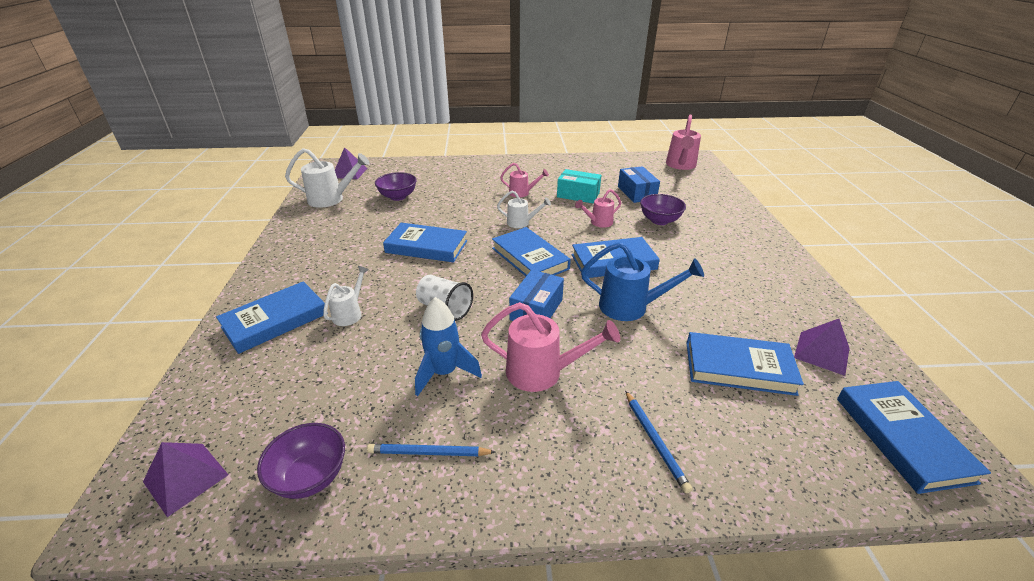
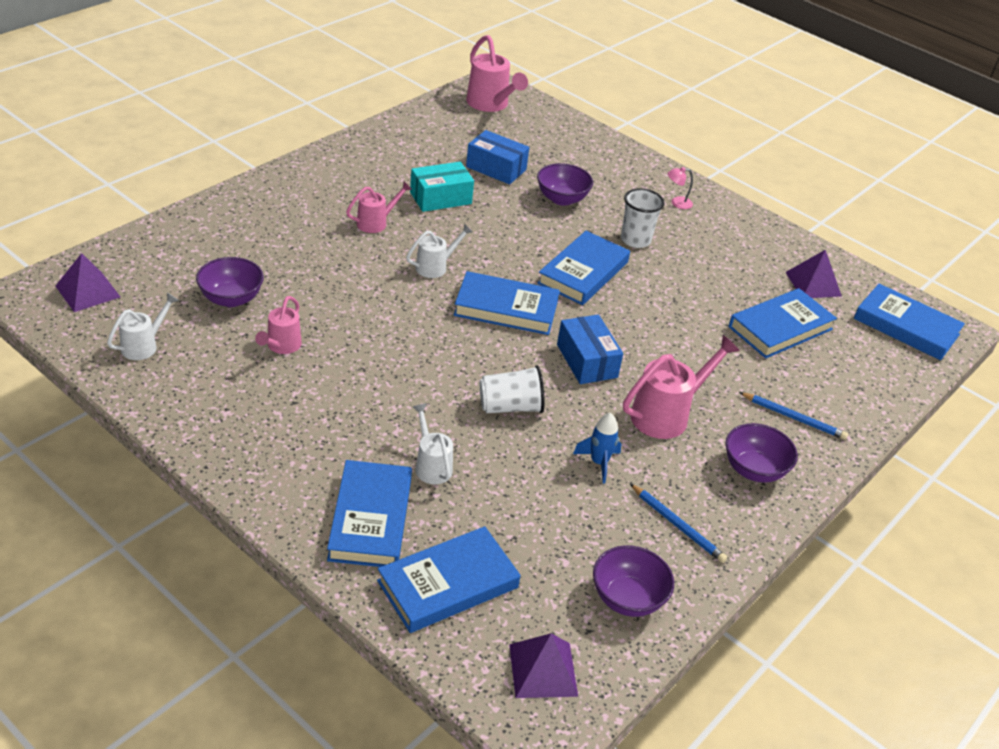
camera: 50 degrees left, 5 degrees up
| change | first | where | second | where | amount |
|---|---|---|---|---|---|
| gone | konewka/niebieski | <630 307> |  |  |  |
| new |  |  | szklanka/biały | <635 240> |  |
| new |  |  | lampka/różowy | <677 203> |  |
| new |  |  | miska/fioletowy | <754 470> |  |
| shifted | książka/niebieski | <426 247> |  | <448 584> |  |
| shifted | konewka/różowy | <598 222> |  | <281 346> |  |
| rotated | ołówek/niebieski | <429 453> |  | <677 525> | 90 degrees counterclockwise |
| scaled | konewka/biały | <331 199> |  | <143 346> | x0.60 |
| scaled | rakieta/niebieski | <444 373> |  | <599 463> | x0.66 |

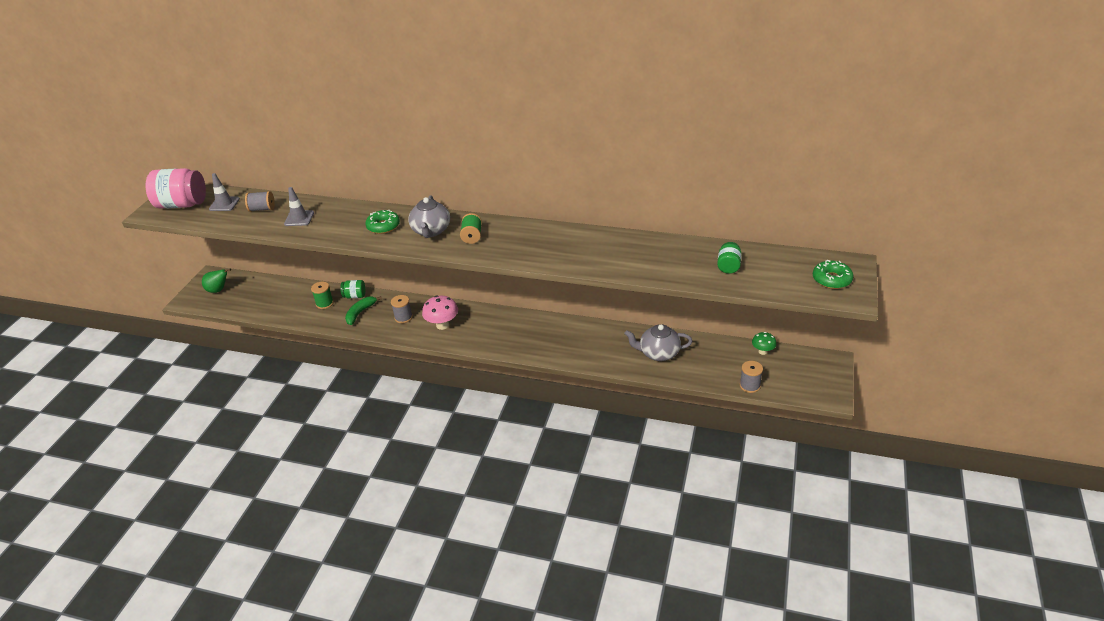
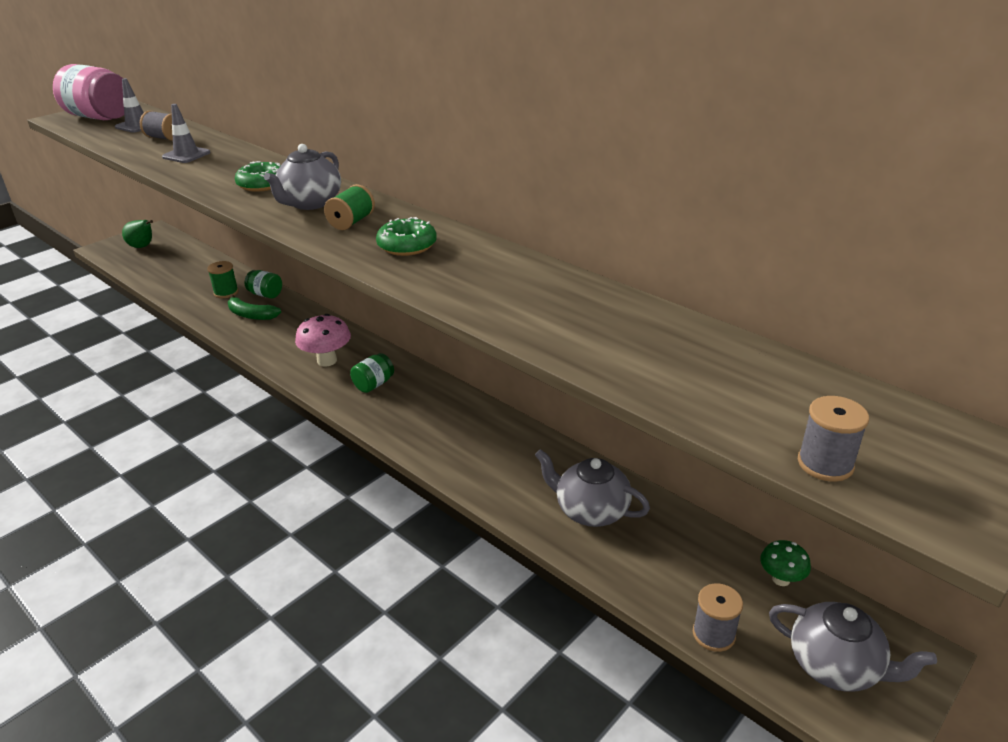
camera: 25 degrees right, 5 degrees down
| change | first | where | second | where | amount |
|---|---|---|---|---|---|
| new |  |  | imbryk/szary | <836 666> |  |
| shifted | szpulka/szary | <403 317> |  | <825 464> |  |
| shifted | słoik/zielony | <728 266> |  | <374 384> |  |
| shifted | donut/zielony | <831 279> |  | <407 246> |  |
| rotated | banan/zielony | <360 313> |  | <251 315> | 120 degrees counterclockwise |

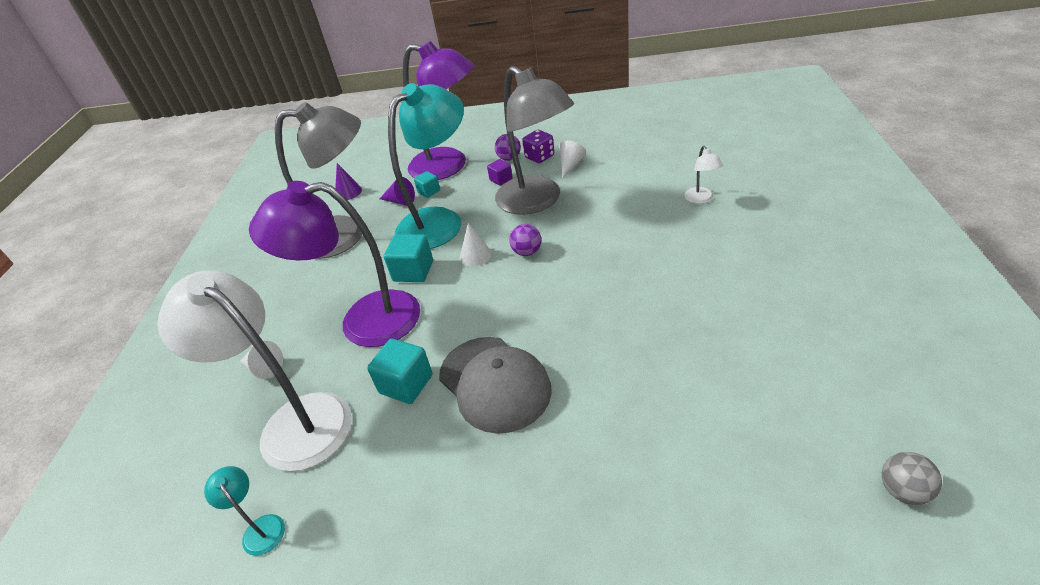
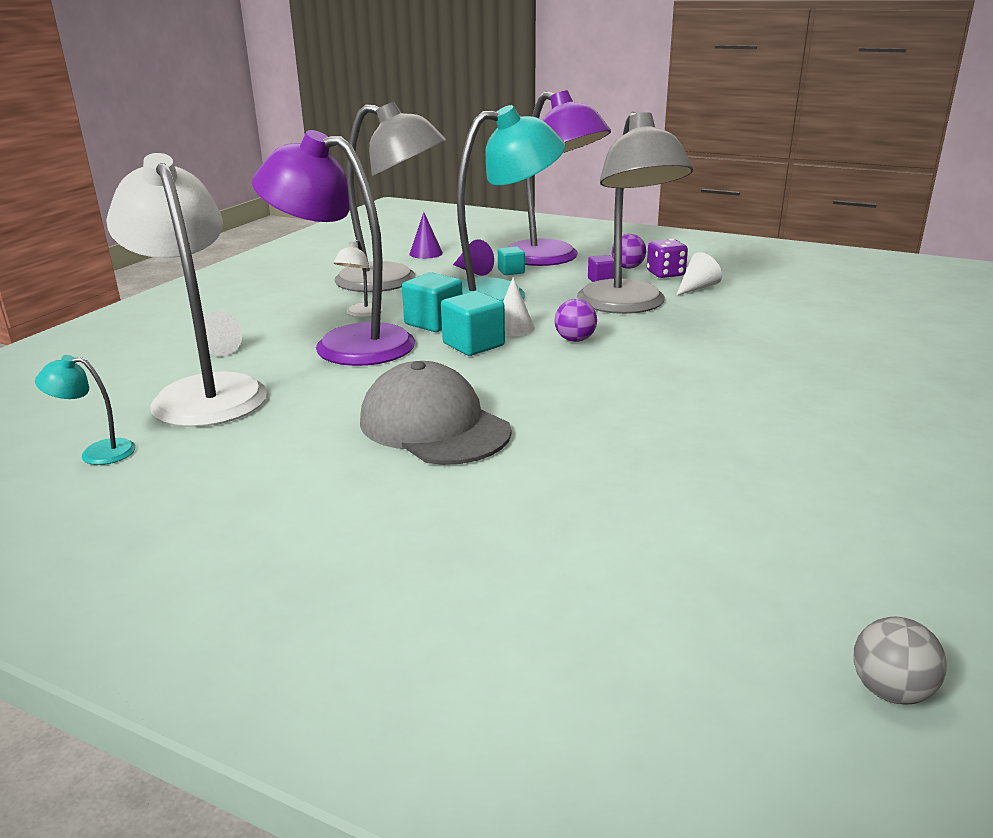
camera: 20 degrees right, 15 degrees down
| change | first | where | second | where | amount |
|---|---|---|---|---|---|
| shifted | sześcian/turkusowy | <406 384> |  | <473 345> |  |
| shifted | lampka/biały | <701 199> |  | <361 314> |  |
| rotated | lampka/turkusowy | <260 528> |  | <97 452> | 75 degrees counterclockwise |
| rotated | czapka/szary | <494 383> |  | <434 426> | 150 degrees clockwise |

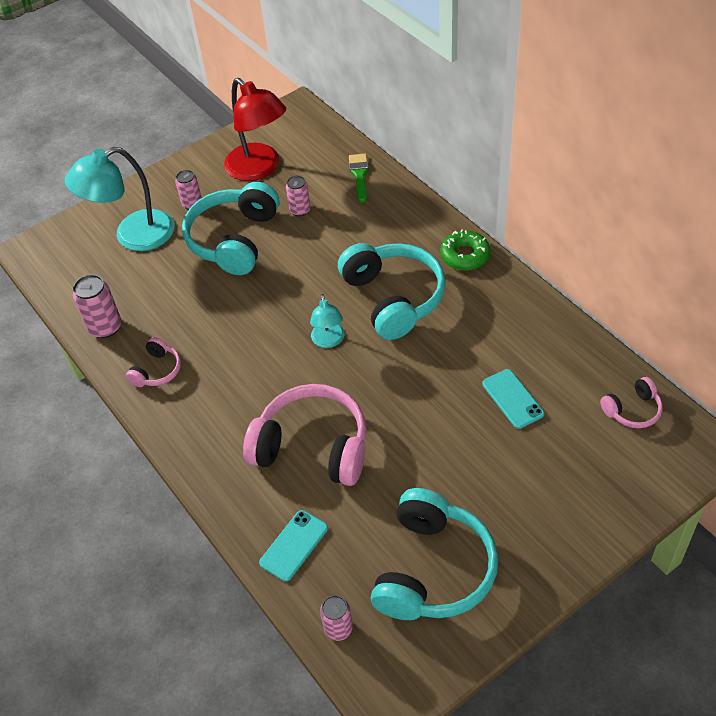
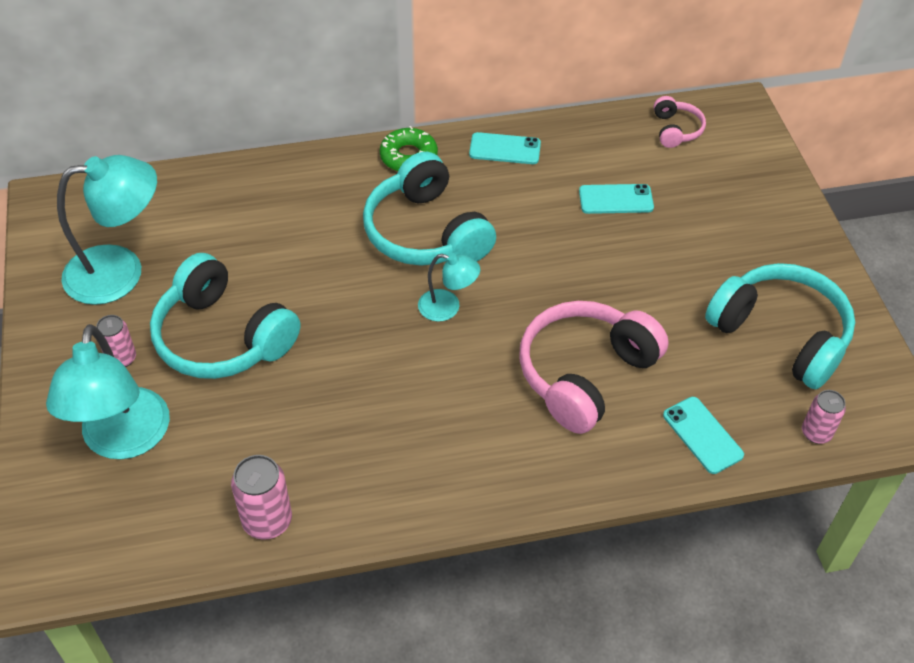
camera: 70 degrees left, 0 degrees up
| change | first | where | second | where | amount |
|---|---|---|---|---|---|
| gone | słuchawki/różowy | <157 370> |  |  |  |
| gone | puszka/różowy | <300 210> |  |  |  |
| gone | pędzel/zielony | <359 175> |  |  |  |
| new |  |  | telefon/turkusowy | <505 149> |  |
| repainted | lampka/czerwony | <259 169> | lampka/turkusowy | <120 271> |  |
| rotated | słuchawki/turkusowy | <394 298> |  | <426 232> | 120 degrees counterclockwise |

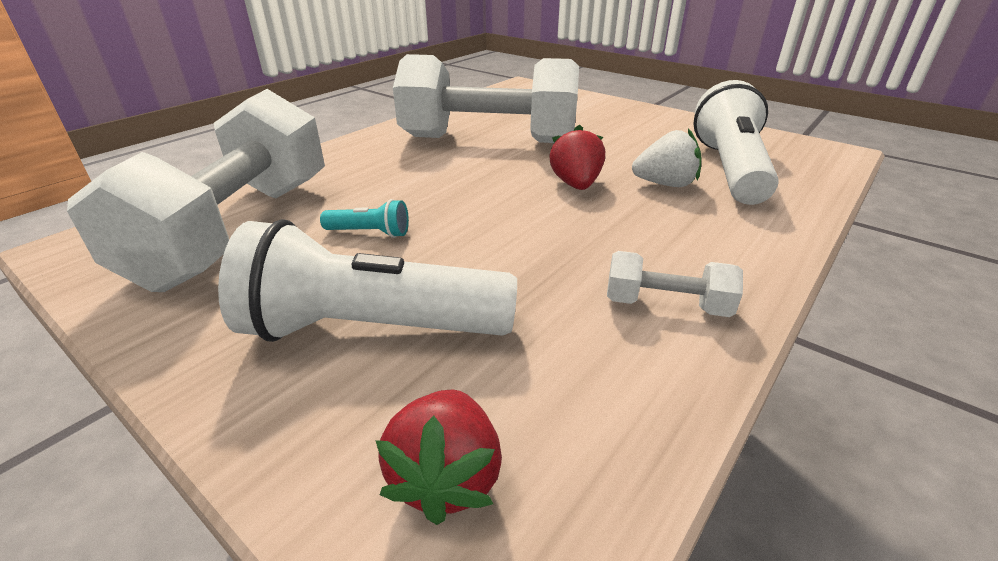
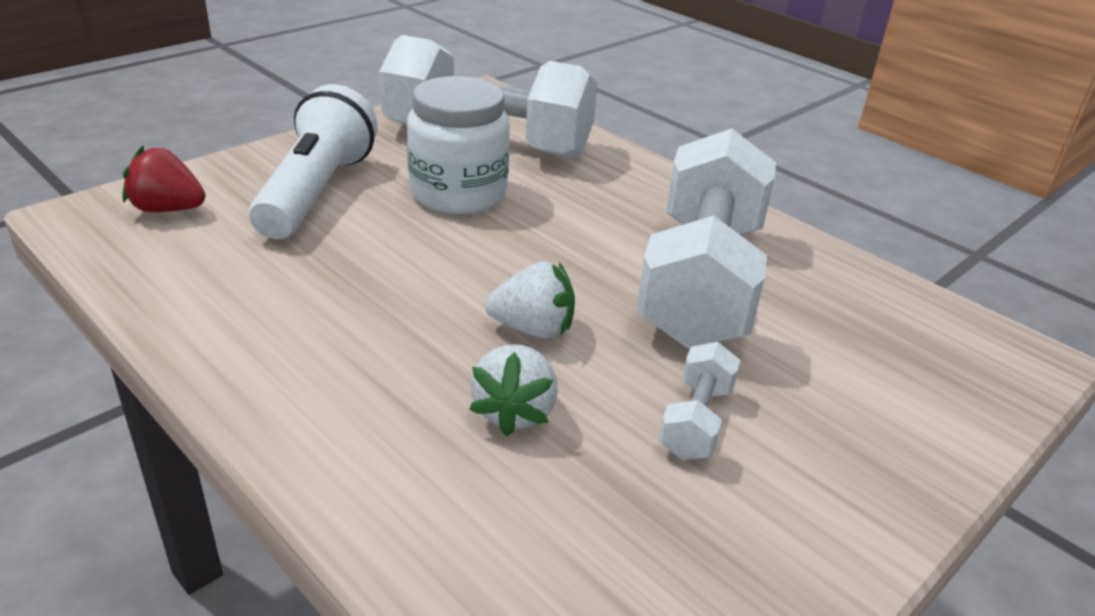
camera: 95 degrees right, 0 degrees up
| change | first | where | second | where | amount |
|---|---|---|---|---|---|
| gone | latarka/biały | <729 169> |  |  |  |
| shifted | hantel/biały | <666 305> |  | <696 421> |  |
| swapped | latarka/turkusowy | <370 233> | słoik/biały | <458 193> |  |
| repainted | truskawka/czerwony | <576 184> | truskawka/biały | <533 329> |  |

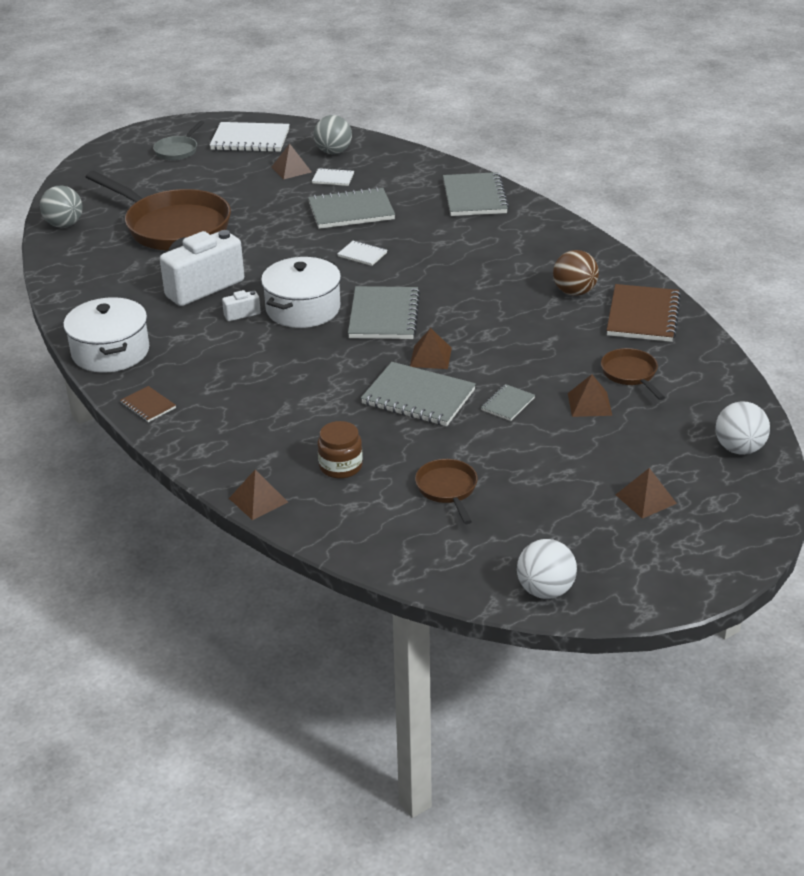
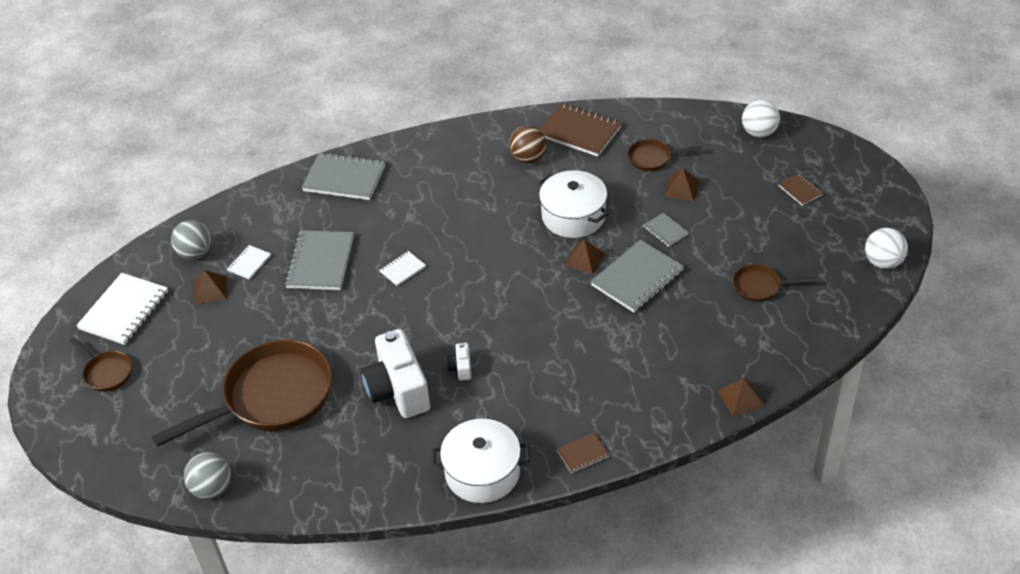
camera: 70 degrees left, 10 degrees up
| change | first | where | second | where | amount |
|---|---|---|---|---|---|
| gone | słoik/brązowy | <340 466> |  |  |  |
| gone | zeszyt/szary | <384 316> |  |  |  |
| shifted | garnek/biały | <303 309> |  | <573 216> |  |
| swapped | piramida/brązowy | <645 499> | zeszyt/brązowy | <800 190> |  |
| repainted | patelnia/szary | <178 150> | patelnia/brązowy | <106 372> |  |

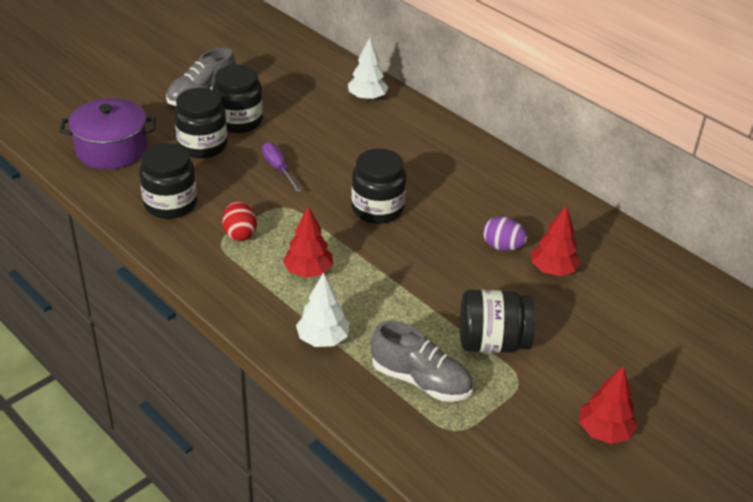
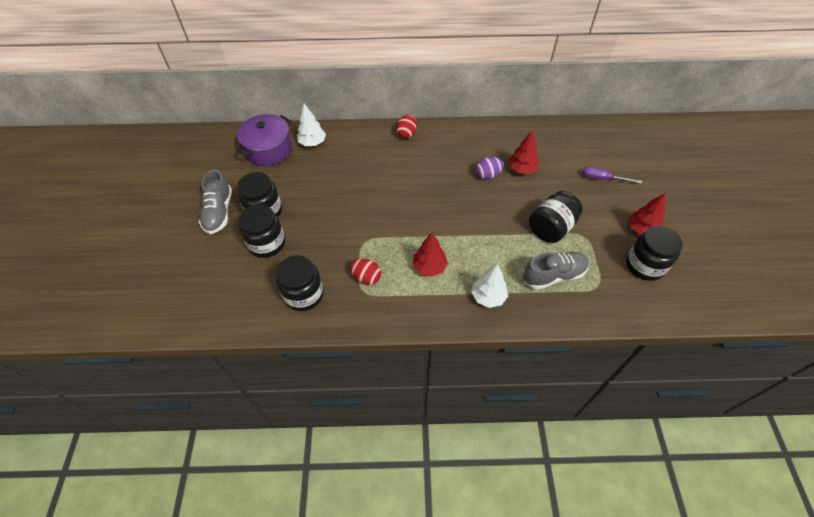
camera: 45 degrees left, 15 degrees up
| change | first | where | second | where | amount |
|---|---|---|---|---|---|
| new |  |  | jajko/czerwony | <406 134> |  |
| shifted | garnek/fioletowy | <112 149> |  | <269 150> |  |
| shifted | śrubokręt/fioletowy | <278 169> |  | <602 179> |  |
| shifted | słoik/czarny | <377 209> |  | <645 265> |  |

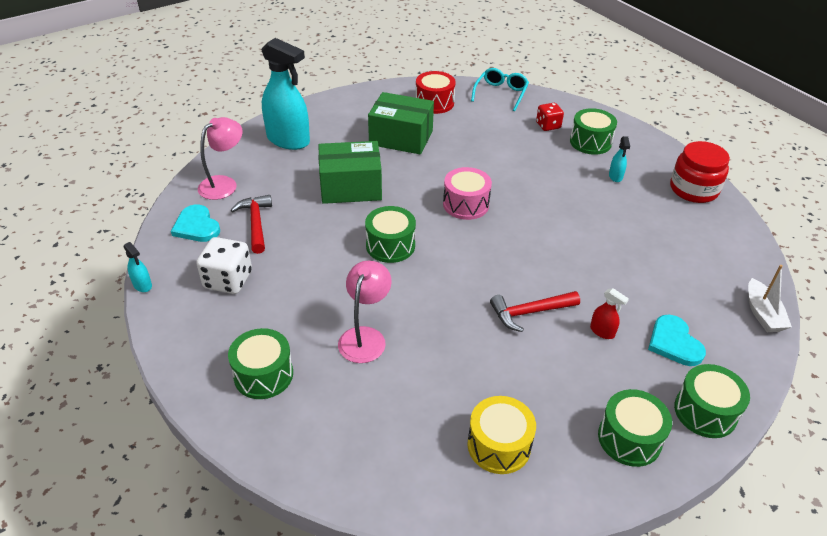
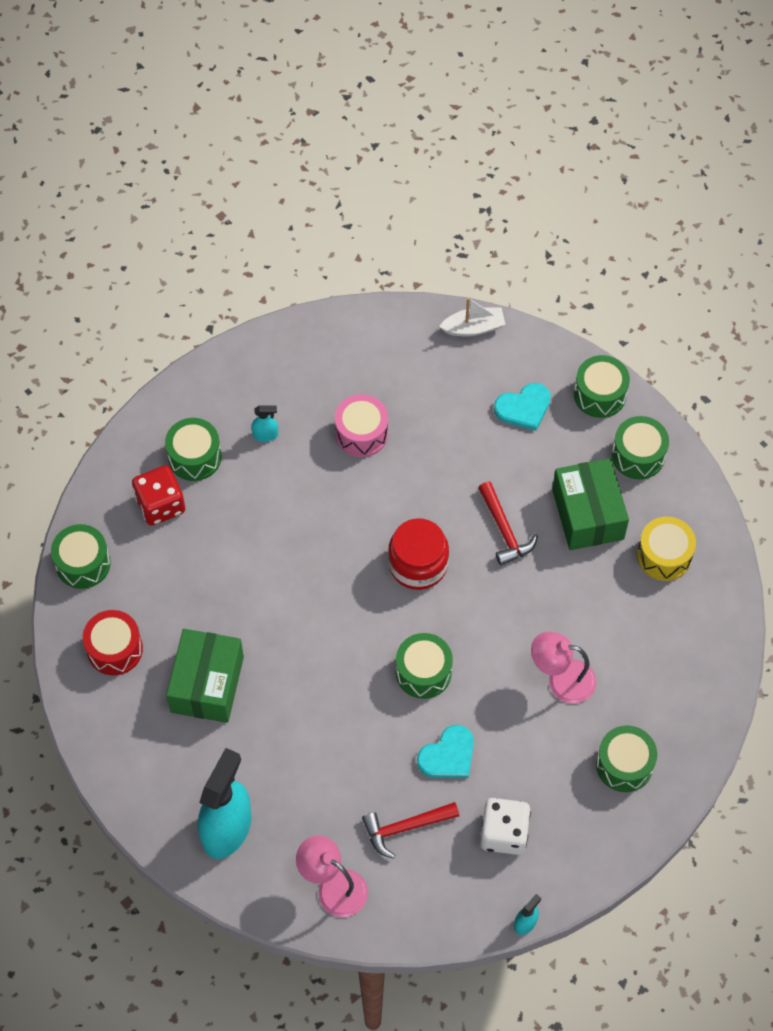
camera: 95 degrees left, 20 degrees up
| change | first | where | second | where | amount |
|---|---|---|---|---|---|
| gone | spryskiwacz/czerwony | <602 331> |  |  |  |
| shifted | serce/turkusowy | <196 226> |  | <448 755> |  |
| shifted | pudełko/zielony | <351 187> |  | <588 514> |  |
| shifted | bęben/różowy | <466 204> |  | <361 433> |  |
| shifted | słoik/czerwony | <693 189> |  | <418 564> |  |
| swapped | okulary/turkusowy | <501 93> | bęben/zielony | <83 563> |  |
| scaled | kostka do gry/czerwony | <548 125> |  | <160 505> | x1.53 |

